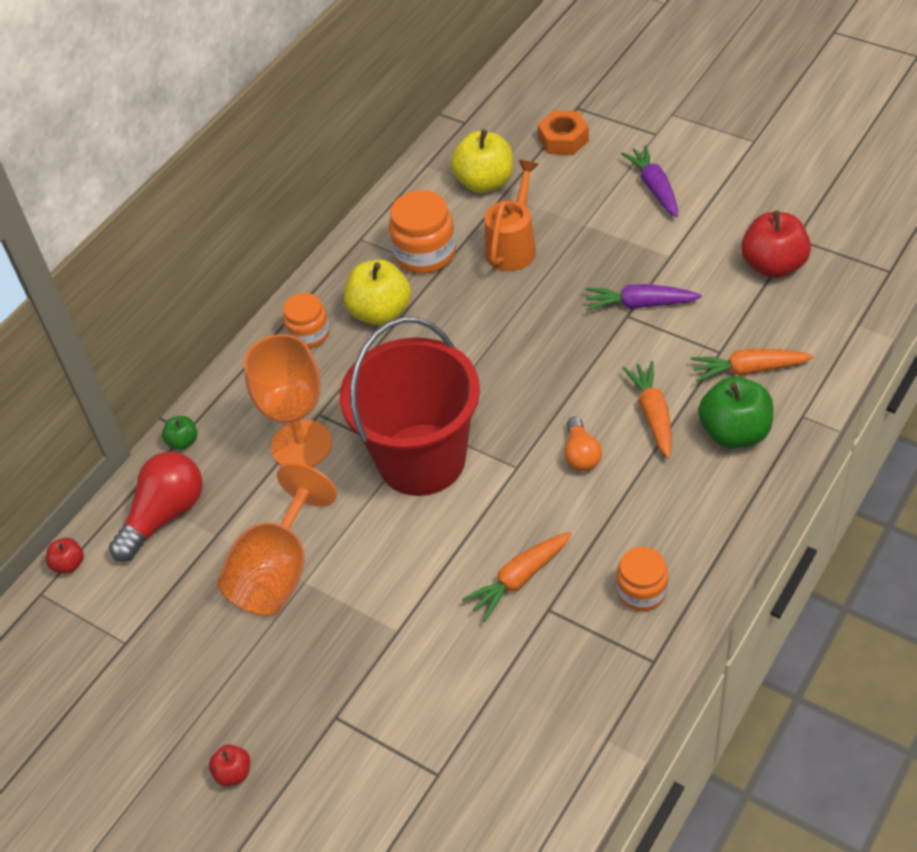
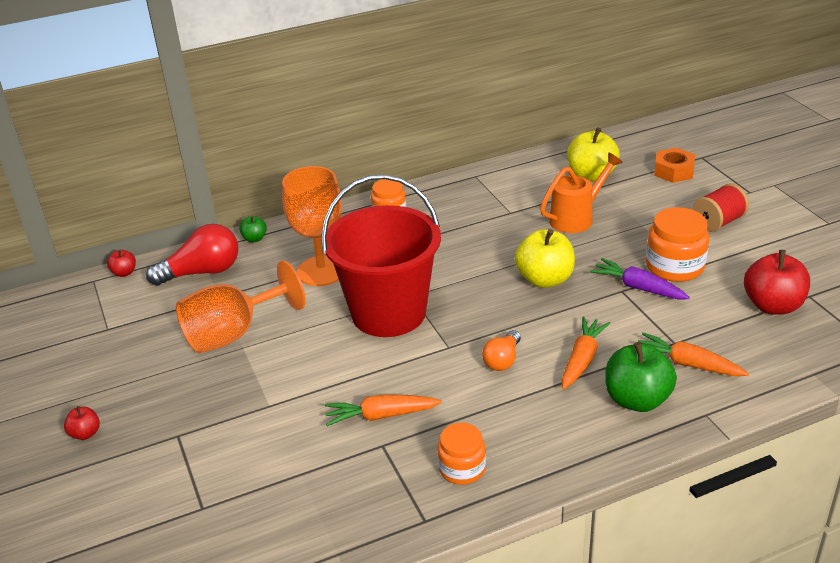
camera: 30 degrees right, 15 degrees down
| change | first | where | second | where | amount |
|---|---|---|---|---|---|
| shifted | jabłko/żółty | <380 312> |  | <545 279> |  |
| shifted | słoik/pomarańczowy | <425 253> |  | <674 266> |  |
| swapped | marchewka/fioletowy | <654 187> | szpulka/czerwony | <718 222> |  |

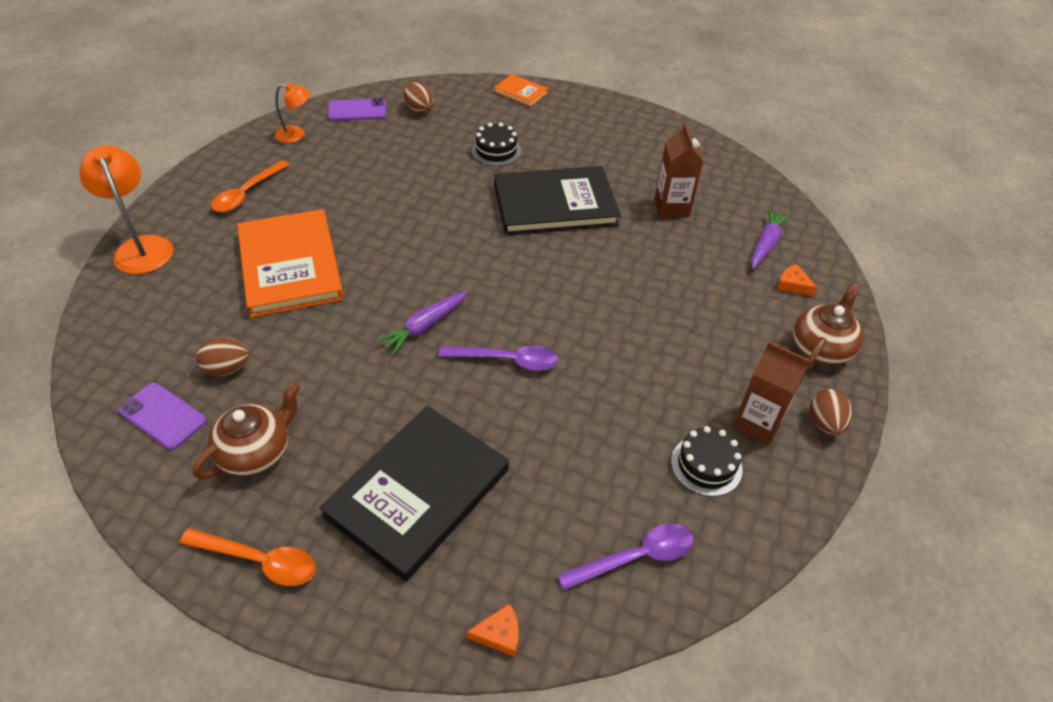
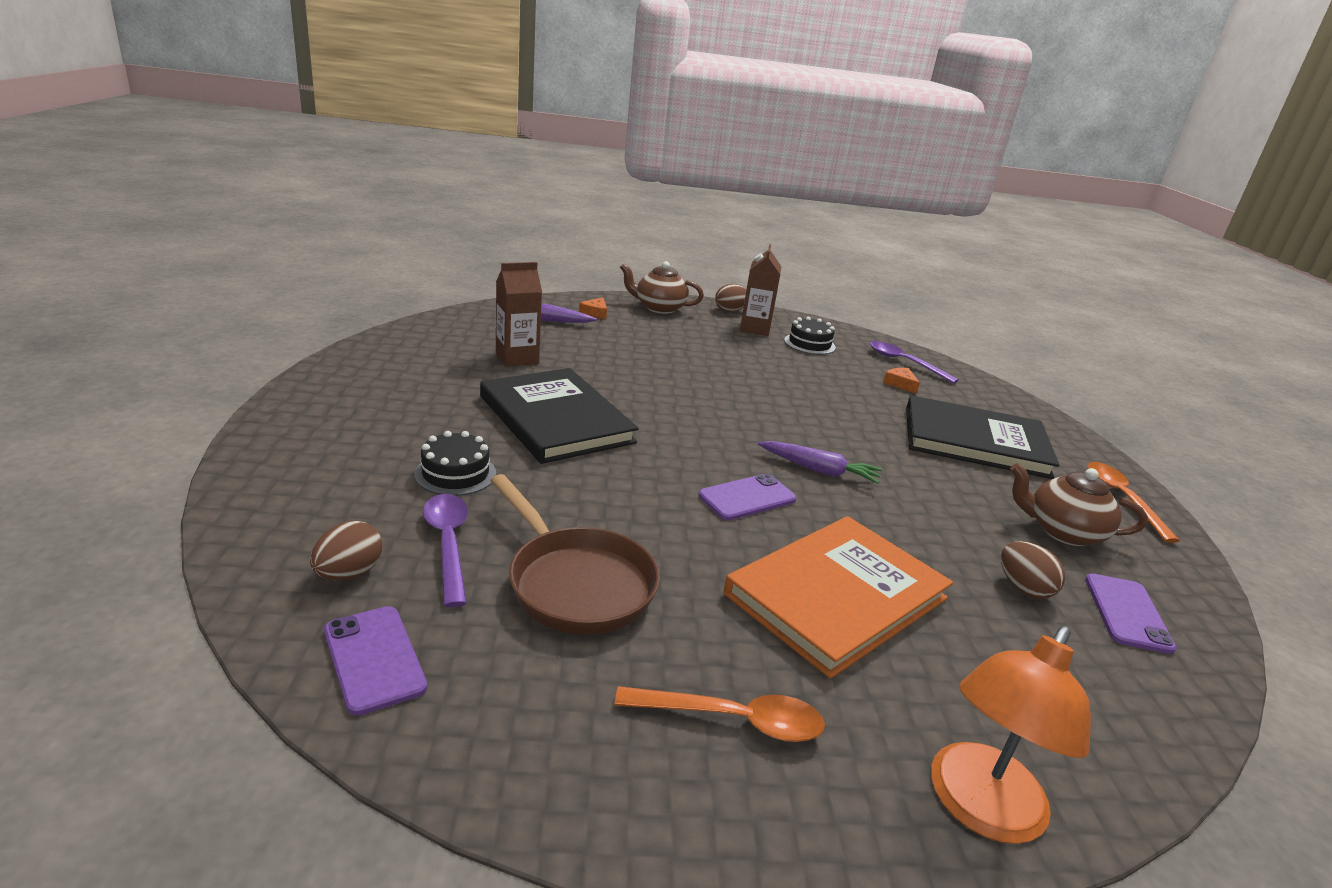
camera: 115 degrees left, 20 degrees down
| change | first | where | second | where | amount |
|---|---|---|---|---|---|
| gone | lampka/pomarańczowy | <296 135> |  |  |  |
| gone | książka/pomarańczowy | <521 92> |  |  |  |
| new |  |  | patelnia/brązowy | <576 583> |  |
| new |  |  | telefon/fioletowy | <747 497> |  |
| shifted | łyżka/fioletowy | <507 360> |  | <448 544> |  |
| shifted | ser/pomarańczowy | <499 634> |  | <900 384> |  |

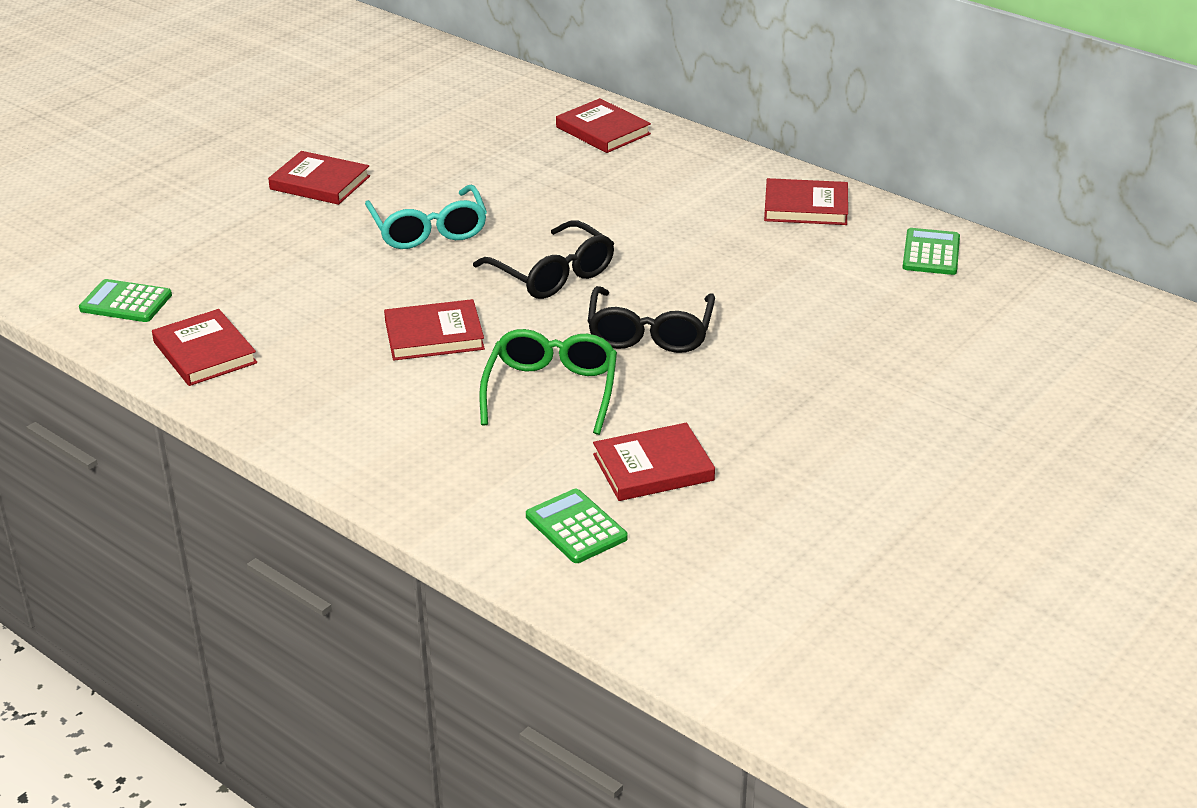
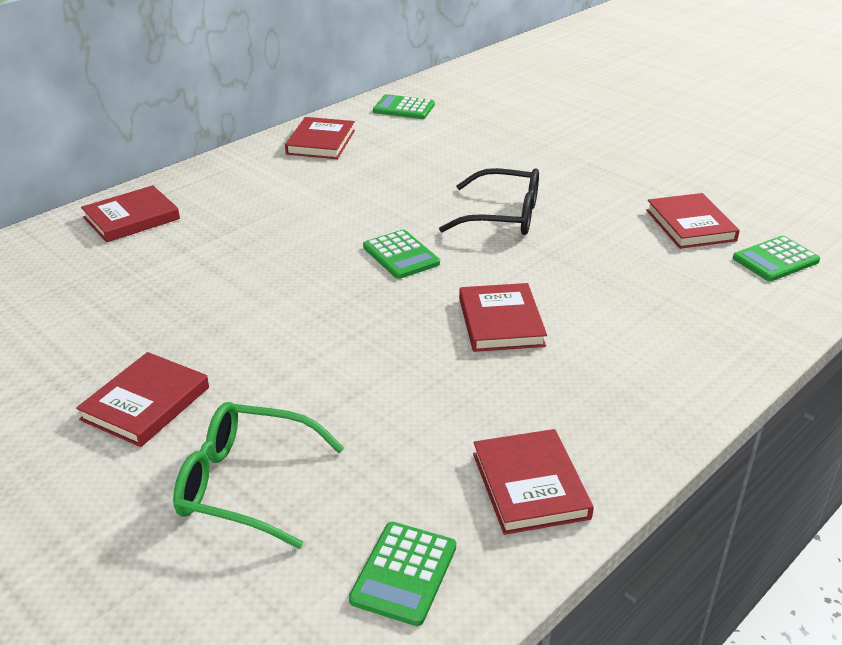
camera: 85 degrees left, 0 degrees up
| change | first | where | second | where | amount |
|---|---|---|---|---|---|
| gone | okulary/turkusowy | <429 230> |  |  |  |
| shifted | okulary/zielony | <551 391> |  | <246 484> |  |
| swapped | okulary/czarny | <553 274> | kalkulator/zielony | <401 255> |  |
| rotated | książka/czerwony | <204 353> |  | <530 485> | 75 degrees counterclockwise |

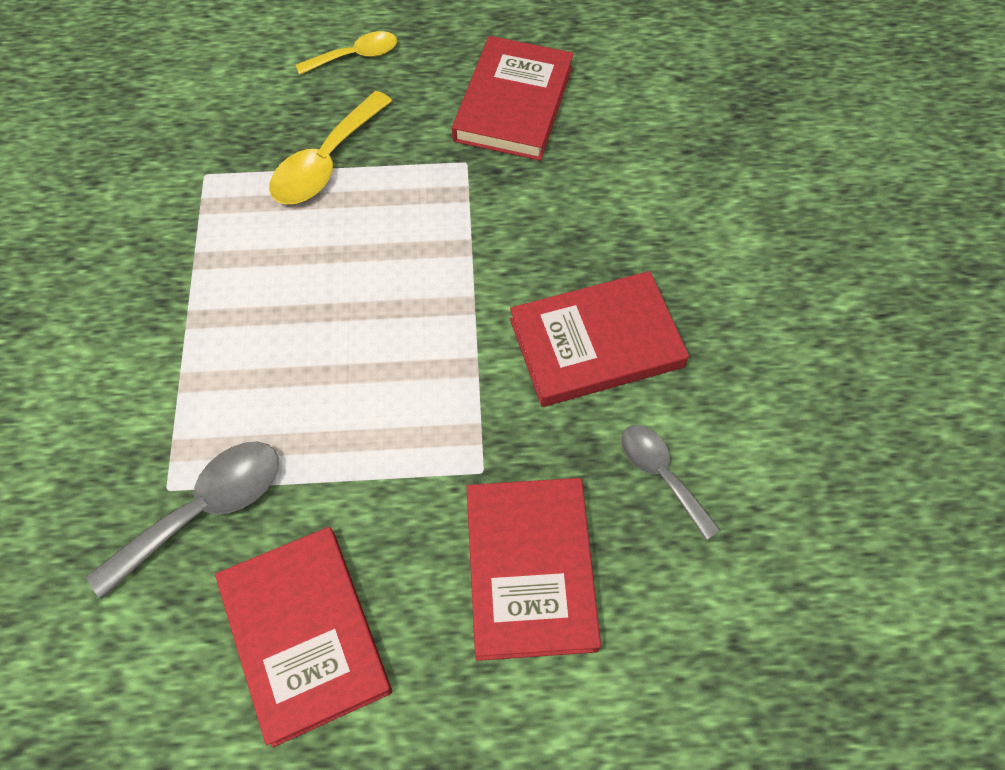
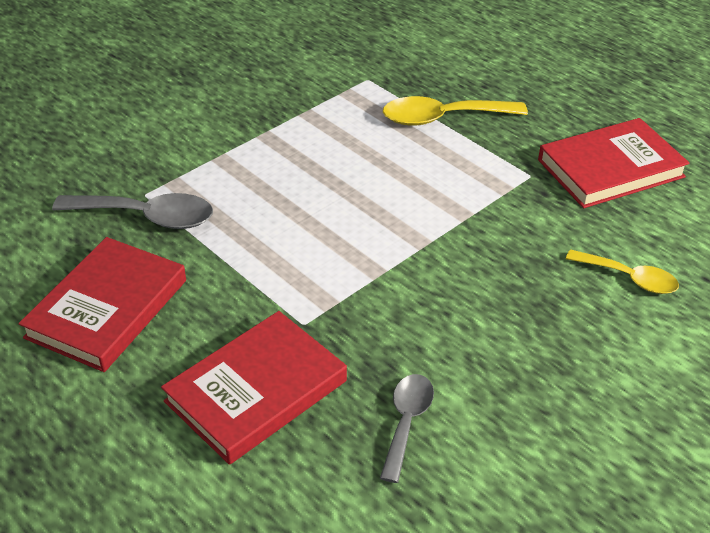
camera: 50 degrees right, 20 degrees down
| change | first | where | second | where | amount |
|---|---|---|---|---|---|
| gone | książka/czerwony | <596 343> |  |  |  |
| shifted | łyżka/żółty | <356 56> |  | <629 278> |  |

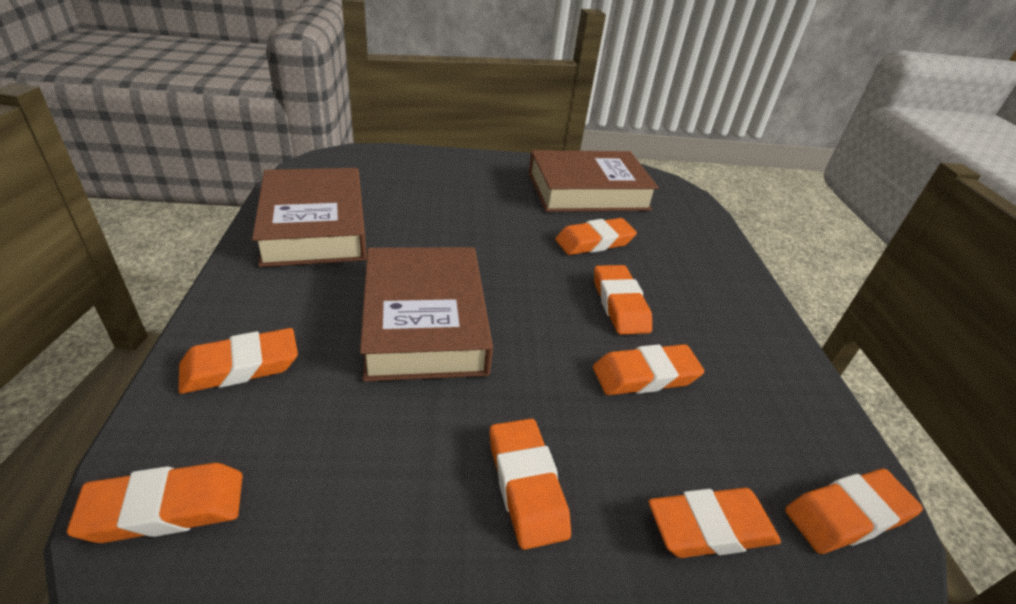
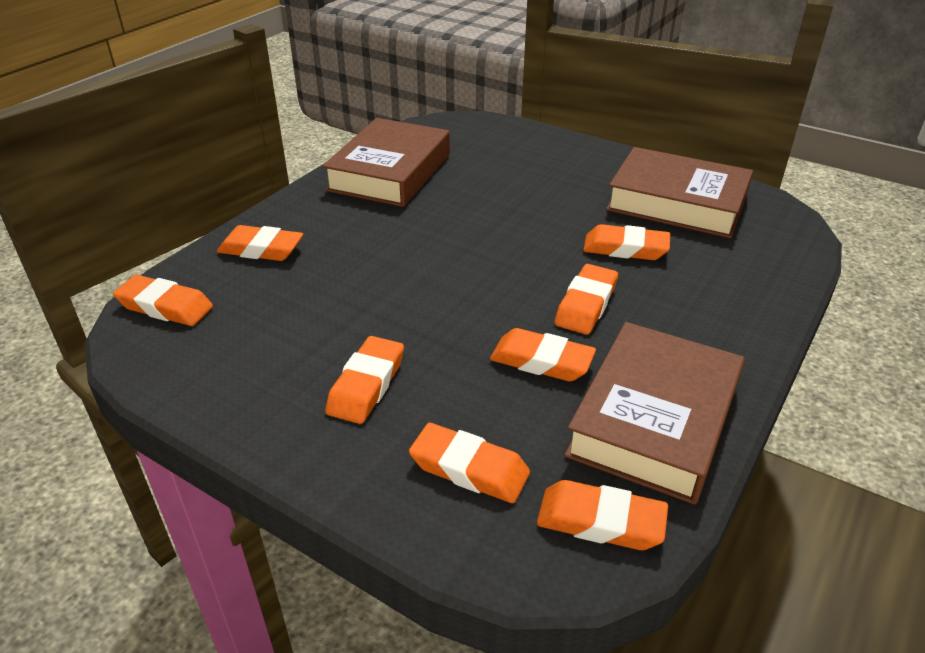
camera: 40 degrees right, 0 degrees up
| change | first | where | second | where | amount |
|---|---|---|---|---|---|
| shifted | książka/brązowy | <424 321> |  | <654 419> |  |

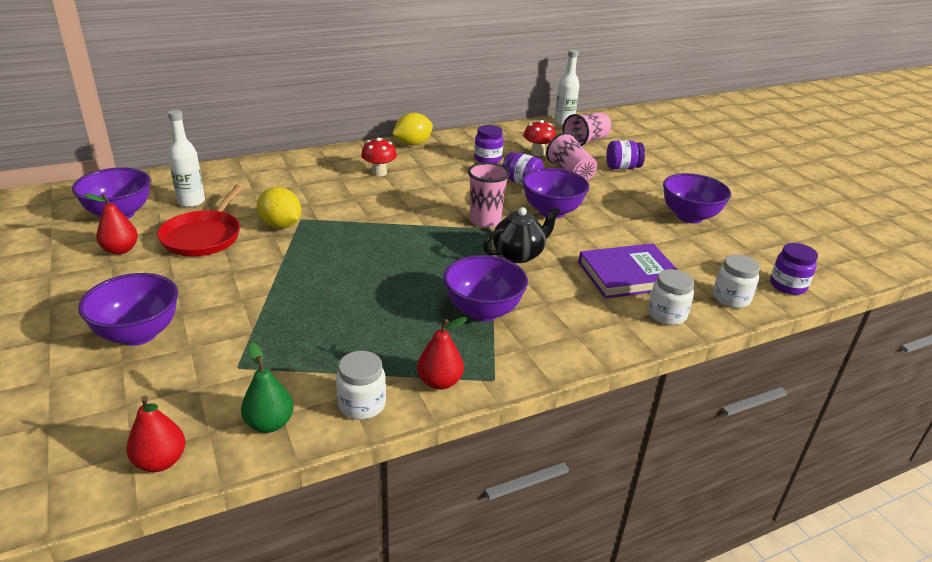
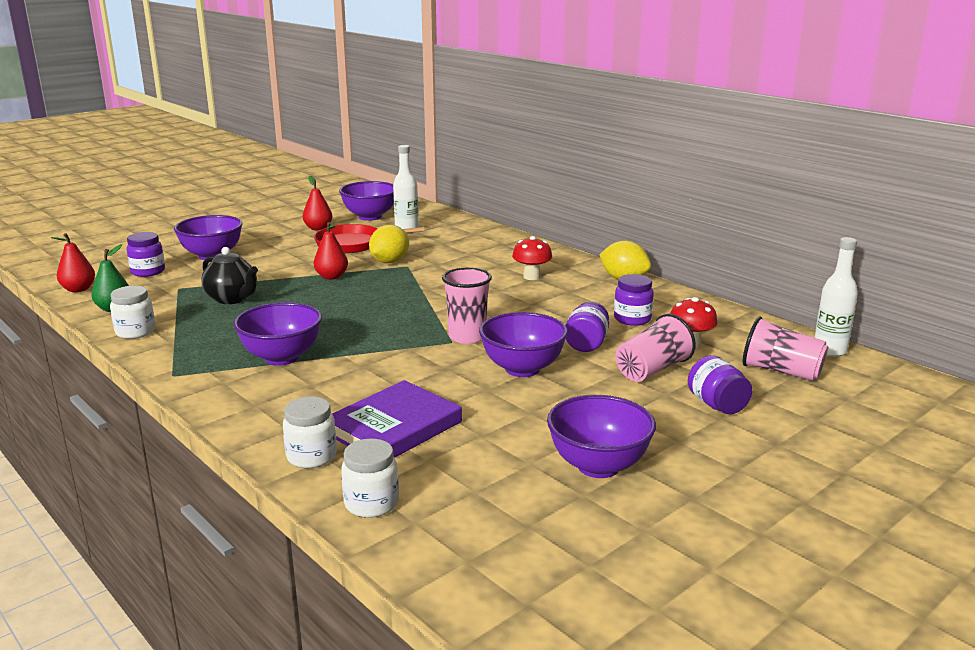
camera: 75 degrees right, 10 degrees down
| change | first | where | second | where | amount |
|---|---|---|---|---|---|
| shifted | gruszka/czerwony | <440 382> |  | <331 277> |  |
| shifted | imbryk/czarny | <519 254> |  | <232 299> |  |
| shifted | słoik/fioletowy | <787 286> |  | <148 272> |  |
| rotated | książka/fioletowy | <628 275> |  | <394 427> | 75 degrees clockwise |

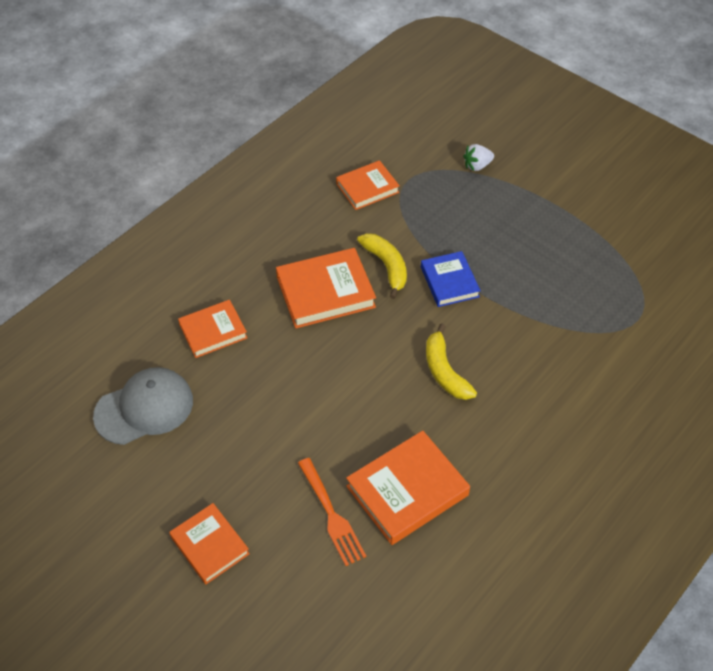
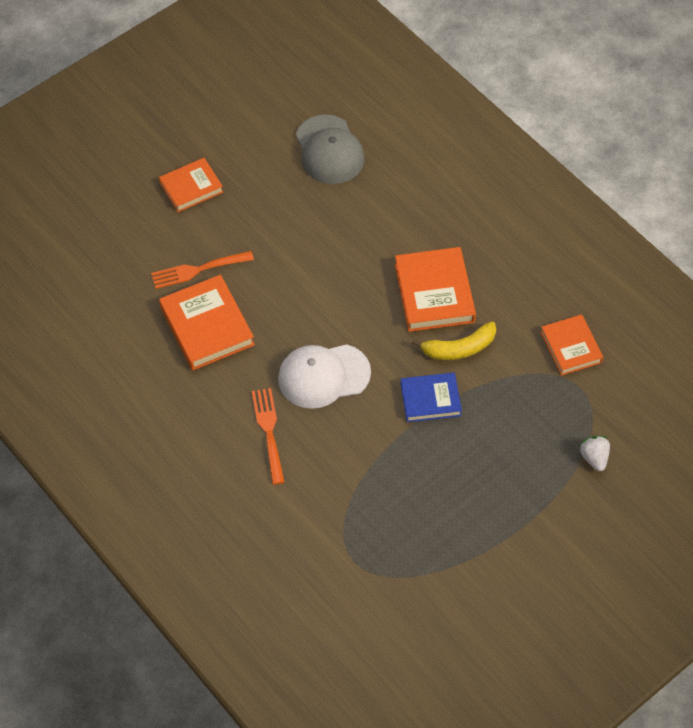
camera: 100 degrees right, 5 degrees up
| change | first | where | second | where | amount |
|---|---|---|---|---|---|
| gone | książka/pomarańczowy | <213 331> |  |  |  |
| new |  |  | widelec/pomarańczowy | <269 431> |  |
| swapped | banan/żółty | <444 371> | czapka/biały | <323 376> |  |

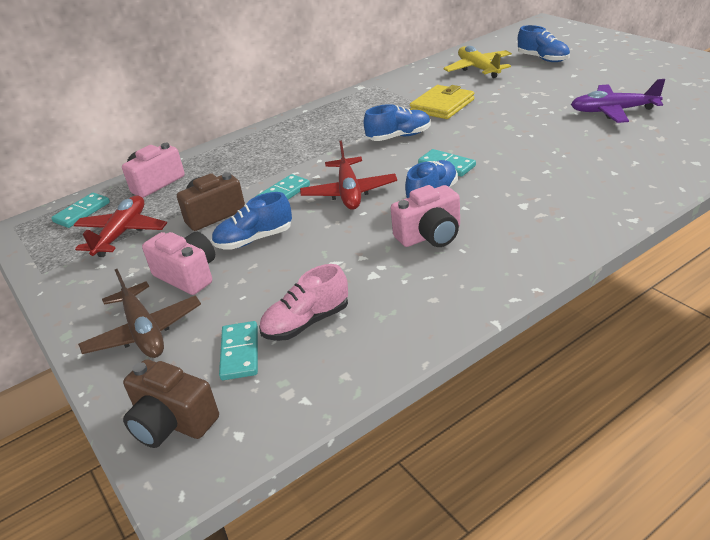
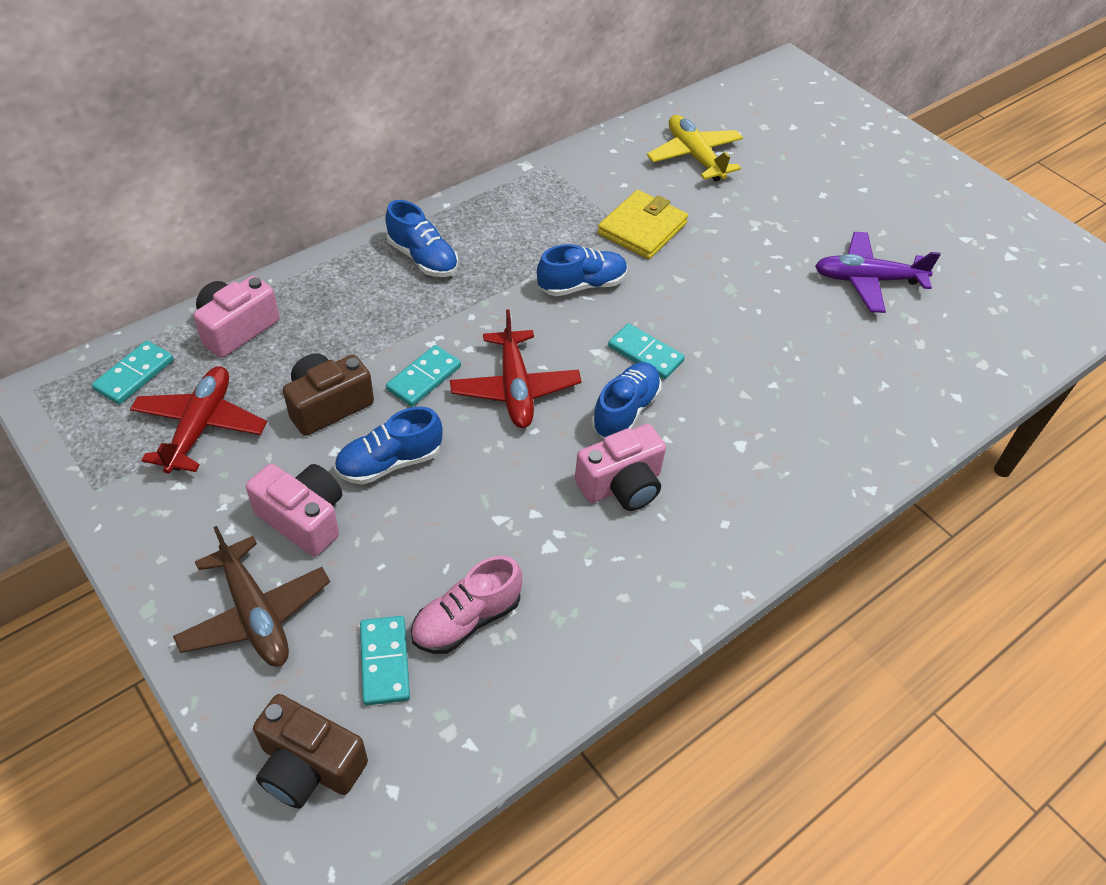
camera: 10 degrees left, 15 degrees up
| change | first | where | second | where | amount |
|---|---|---|---|---|---|
| shifted | but/niebieski | <543 59> |  | <422 258> |  |

